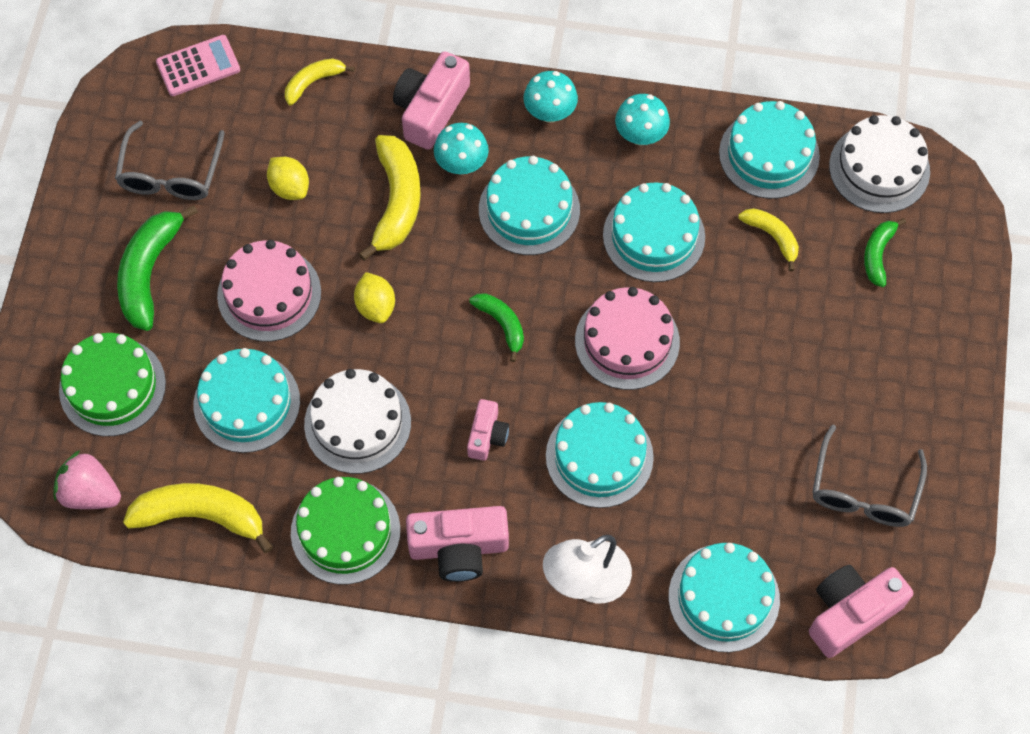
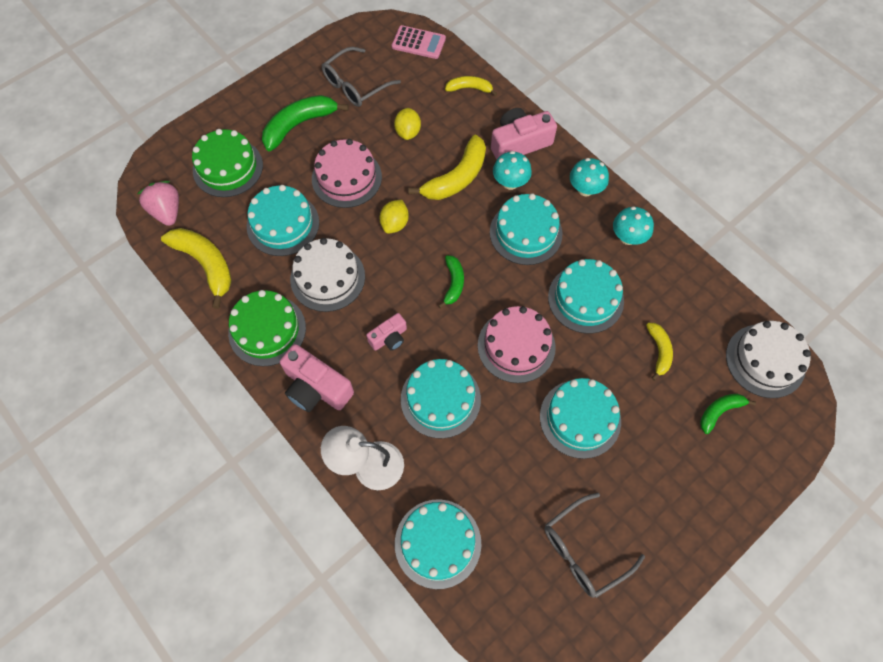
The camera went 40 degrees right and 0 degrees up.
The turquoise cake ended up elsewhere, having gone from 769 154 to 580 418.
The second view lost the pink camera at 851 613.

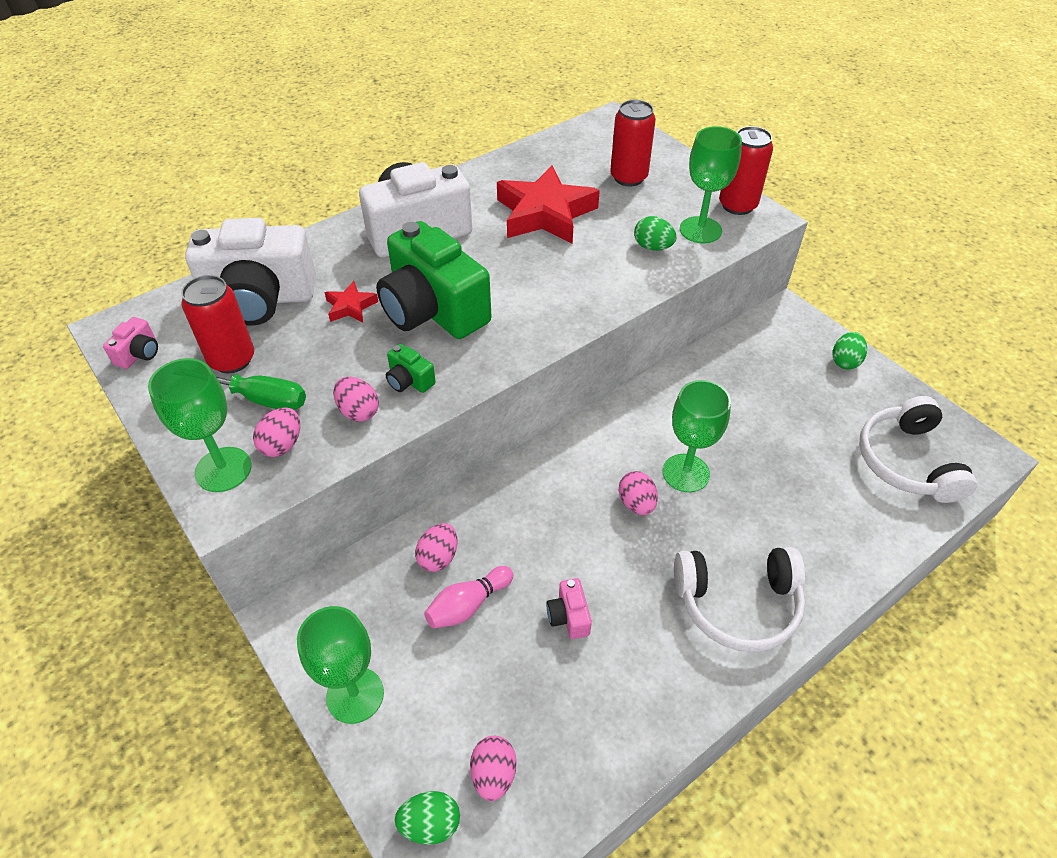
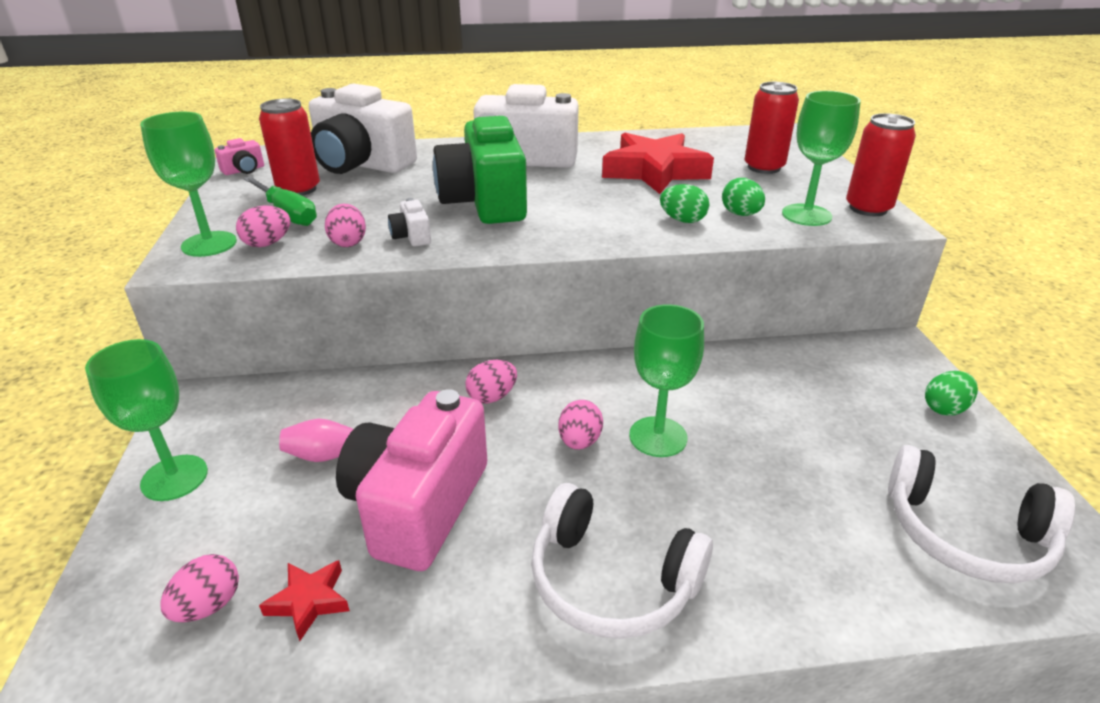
The camera went 30 degrees right and 15 degrees down.
The red star ended up elsewhere, having gone from 350 307 to 309 601.
What was the green camera at 409 381 turned into the white camera at 412 237.
The green egg ended up elsewhere, having gone from 430 824 to 682 220.
The pink egg ended up elsewhere, having gone from 438 557 to 492 397.
The size of the pink camera at 569 616 changed by a factor of 2.49.
The white headphones at 907 461 ended up facing another way, 90 degrees counterclockwise from before.

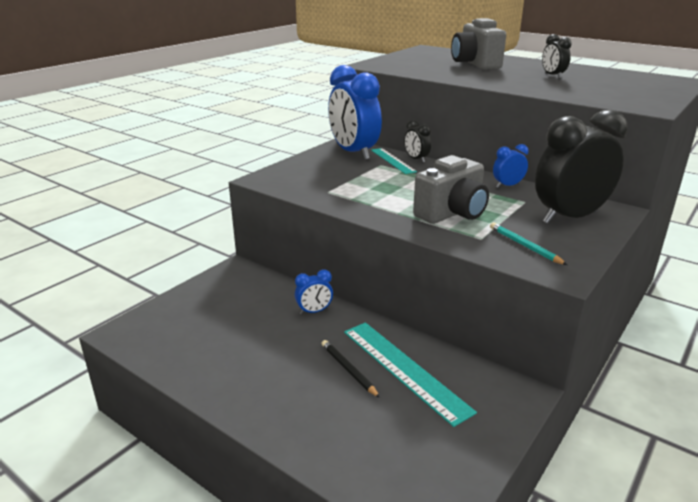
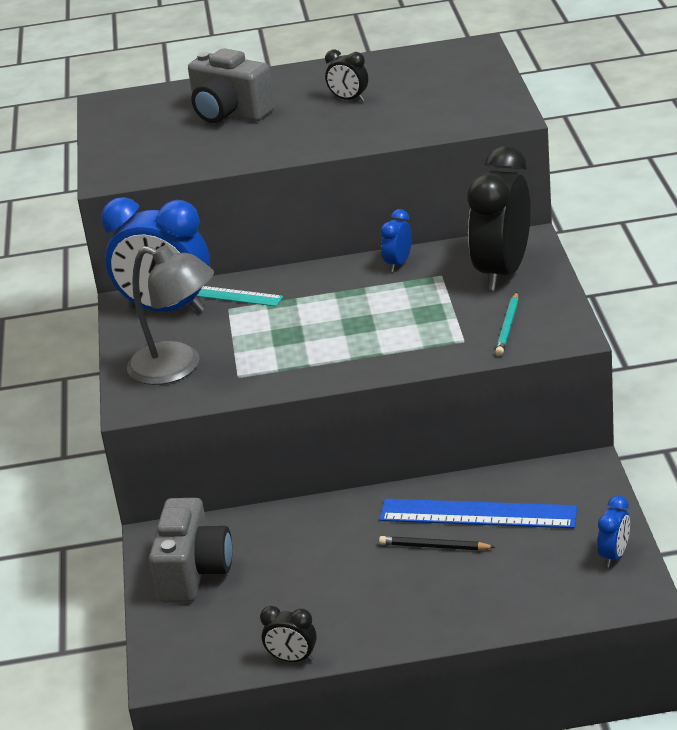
The camera went 40 degrees left and 5 degrees up.
The blue clock ended up elsewhere, having gone from 314 311 to 614 555.
What was the turquoise ruler at 404 369 turned into the blue ruler at 478 514.
The black clock ended up elsewhere, having gone from 416 159 to 292 659.
The grey camera ended up elsewhere, having gone from 452 213 to 194 572.
The turquoise pencil at 524 246 ended up facing another way, 90 degrees counterclockwise from before.
The second view gained the grey lamp at 177 368.

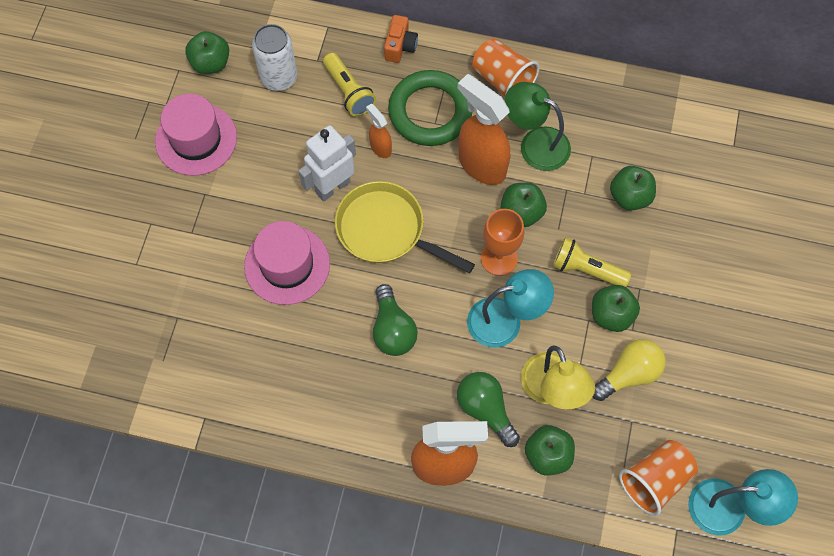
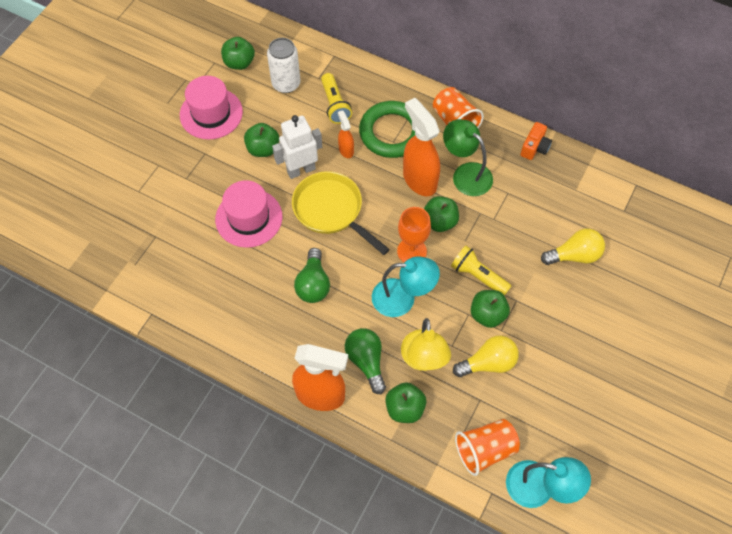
The camera went 15 degrees right and 5 degrees down.
The orange camera ended up elsewhere, having gone from 400 46 to 534 147.
The green apple ended up elsewhere, having gone from 630 197 to 263 149.
The second view gained the yellow light bulb at 574 255.

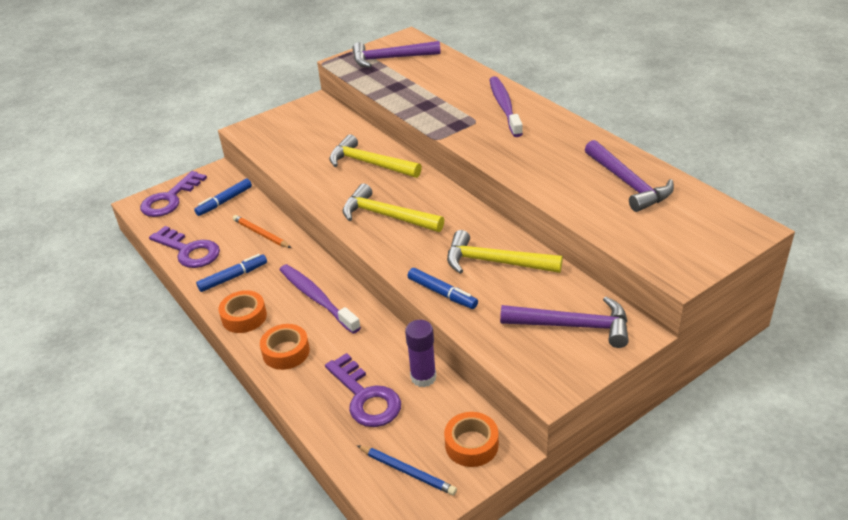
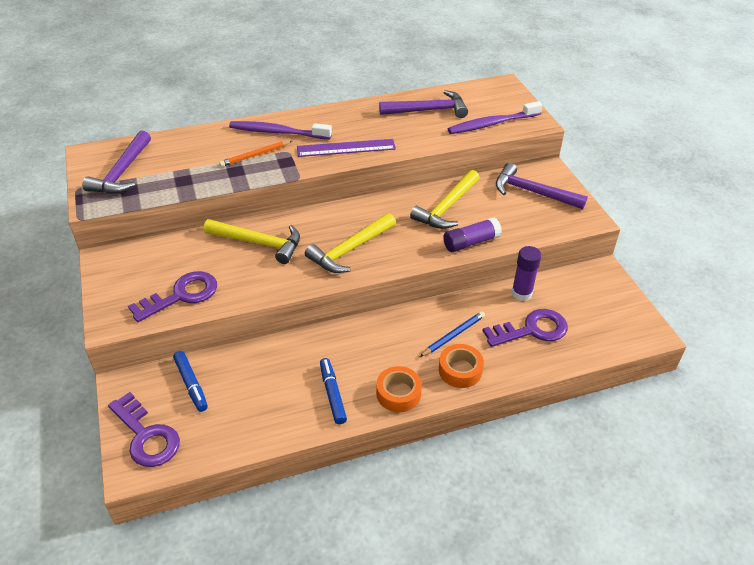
The camera went 75 degrees left and 5 degrees up.
The purple key ended up elsewhere, having gone from 189 251 to 181 295.
The orange pencil ended up elsewhere, having gone from 261 234 to 255 155.
The purple toothbrush ended up elsewhere, having gone from 317 298 to 492 124.
The yellow hammer at 370 164 ended up facing another way, 120 degrees counterclockwise from before.
The blue pencil ended up elsewhere, having gone from 407 471 to 453 335.
Where the blue marker stood at 442 293, the purple glue stick came to stand at 471 242.
The second view lost the orange tape at 471 444.
The purple hammer at 572 326 ended up facing another way, 90 degrees counterclockwise from before.
The second view gained the purple ruler at 346 148.

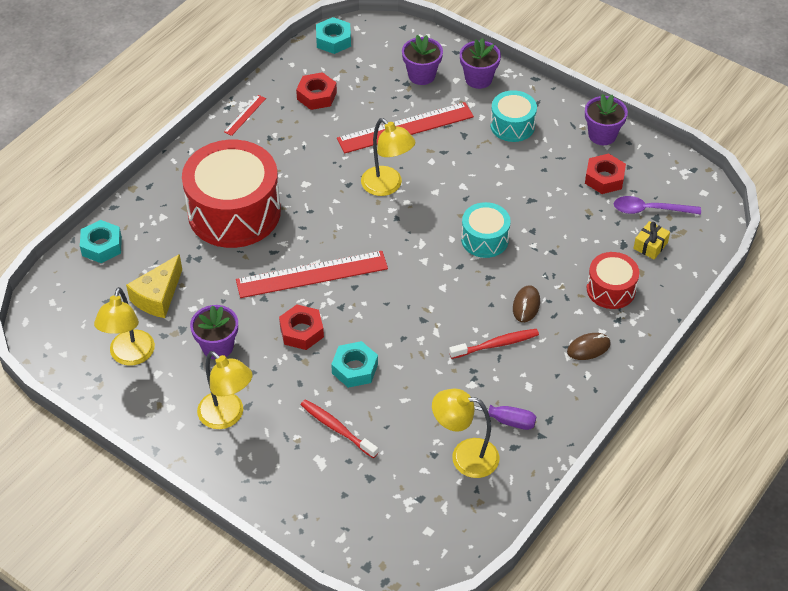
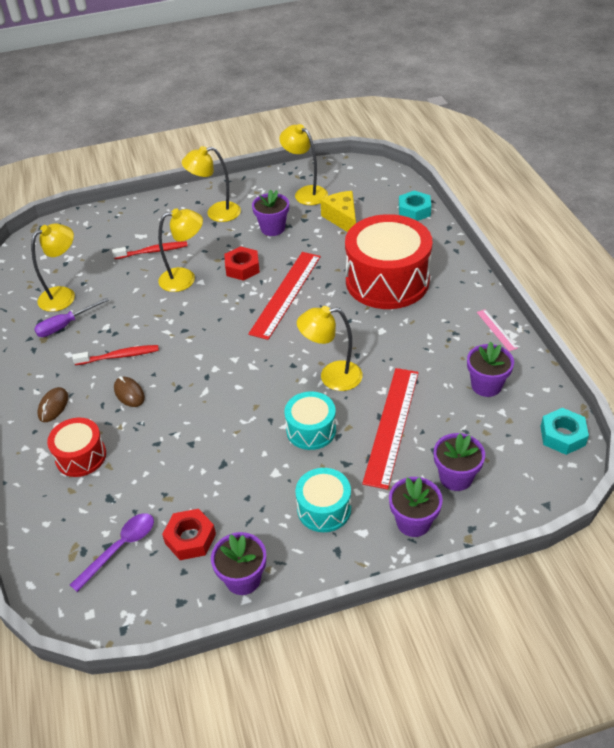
The camera went 130 degrees right and 5 degrees down.
What was the red ruler at 245 115 turned into the pink ruler at 496 330.
Where the red nut stood at 316 96, the purple flower pot came to stand at 486 385.
Where the turquoise nut stood at 355 369, the yellow lamp came to stand at 185 278.
The red toothbrush at 496 344 ended up facing another way, 120 degrees counterclockwise from before.
The turquoise drum ended up elsewhere, having gone from 484 239 to 311 430.
The second view lost the yellow gift at 650 245.

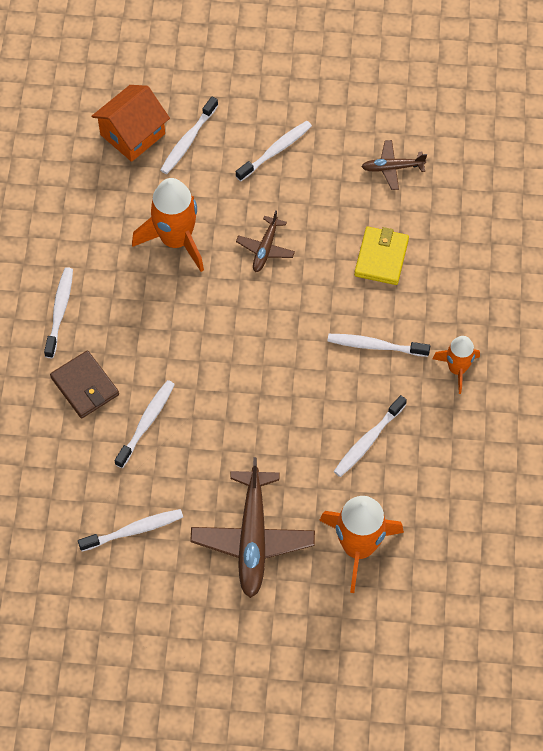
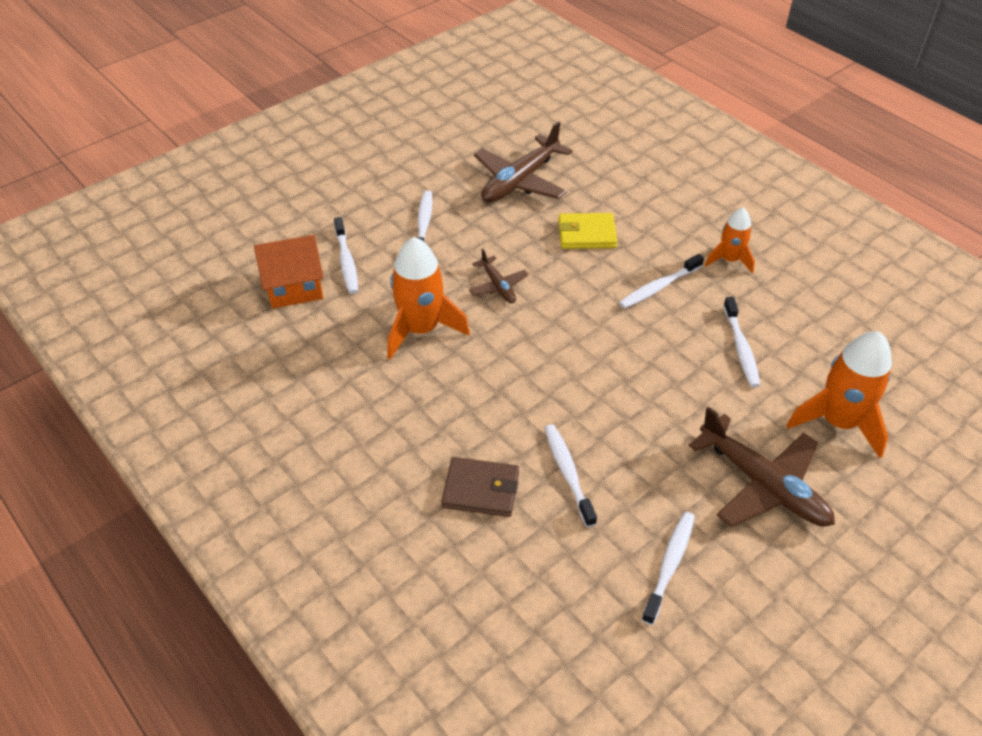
The camera went 45 degrees left and 15 degrees down.
The second view lost the white toothbrush at 60 311.
The orange house at 132 134 ended up facing another way, 75 degrees clockwise from before.
The yellow wallet at 381 258 ended up facing another way, 60 degrees counterclockwise from before.
The size of the brown plane at 392 168 changed by a factor of 1.91.

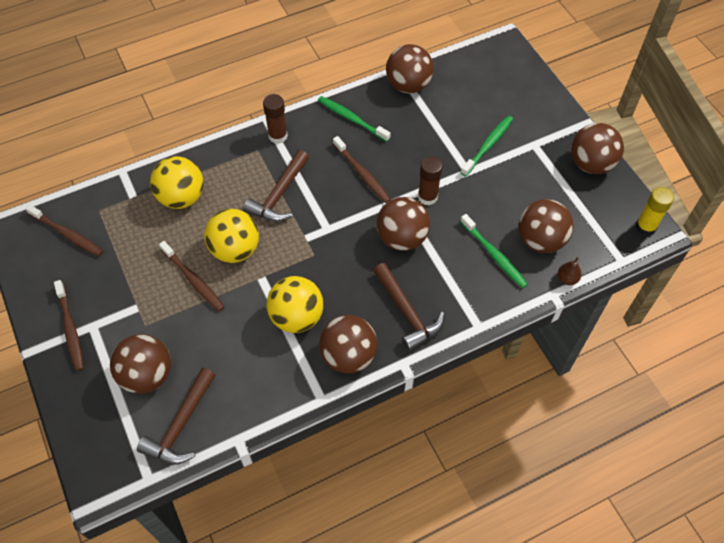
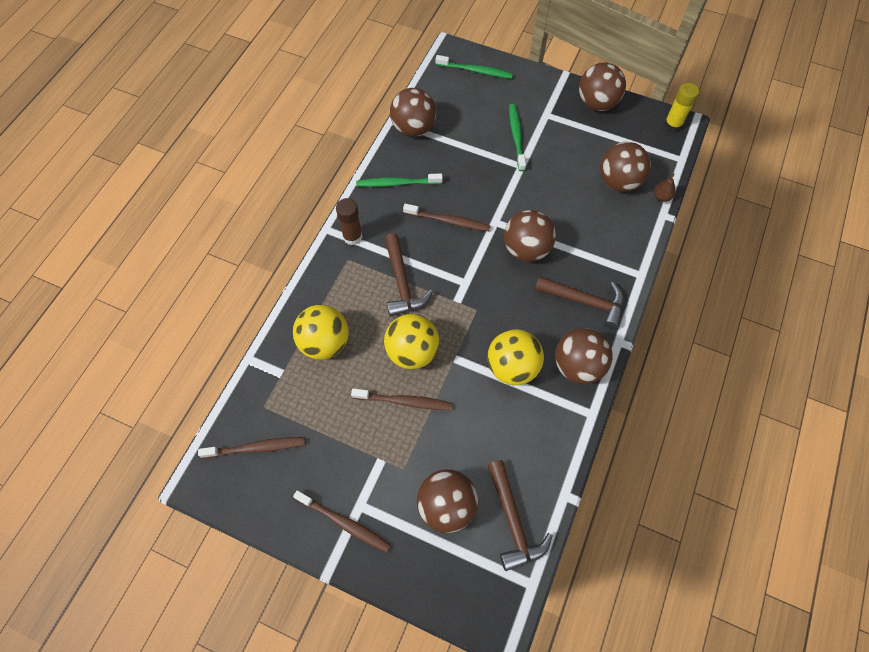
The camera went 40 degrees left and 5 degrees up.
The second view lost the brown glue stick at 427 197.
The green toothbrush ended up elsewhere, having gone from 494 255 to 476 71.

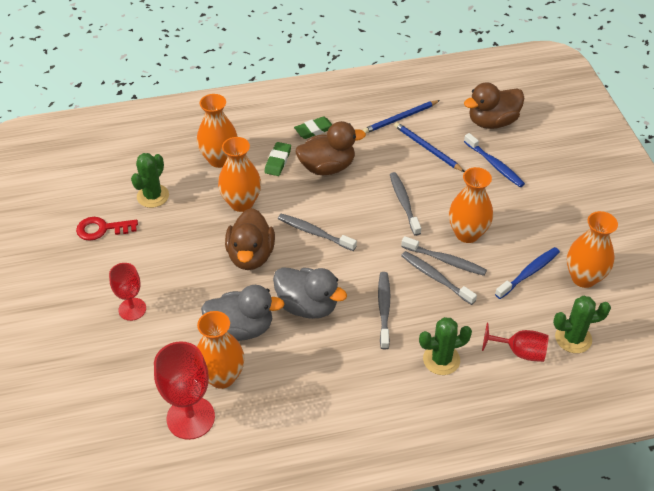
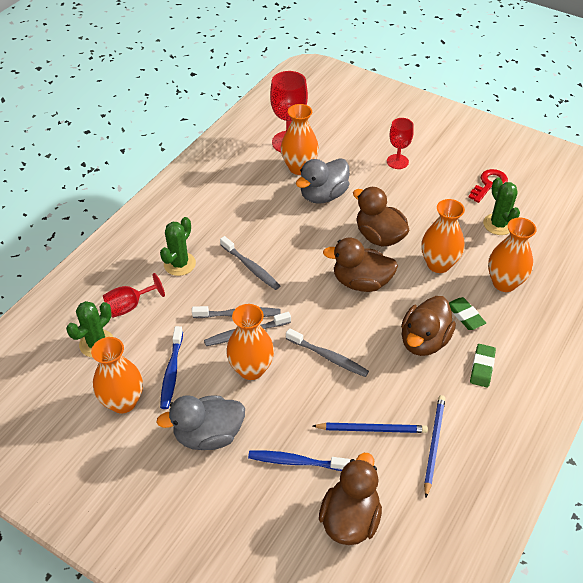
The camera went 135 degrees right and 0 degrees up.
The grey duck ended up elsewhere, having gone from 307 306 to 208 435.
Where the grey toothbrush stood at 314 233, the brown duck came to stand at 361 282.

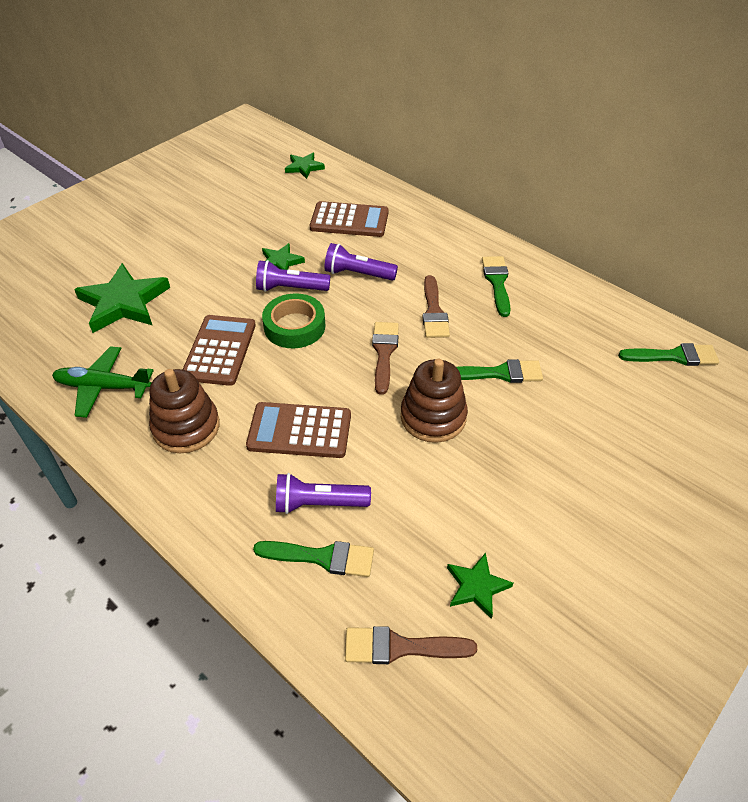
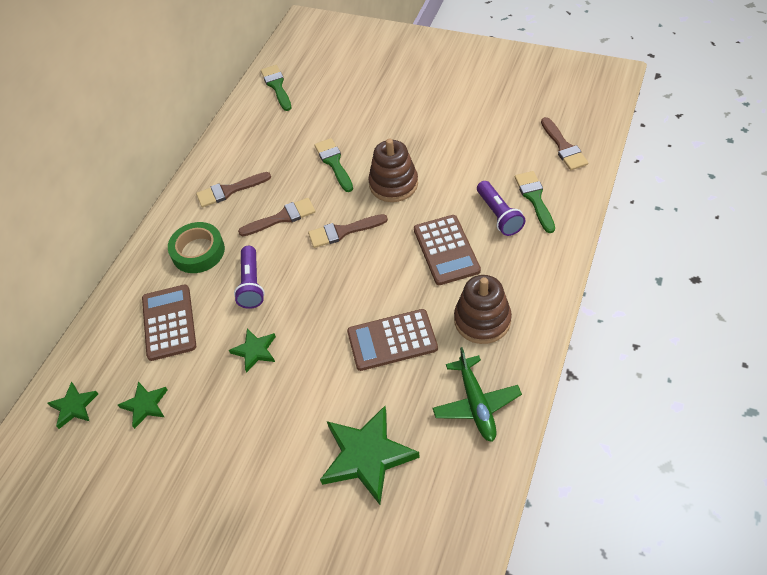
The camera went 105 degrees left and 5 degrees up.
The second view lost the purple flashlight at 290 288.
The green tape ended up elsewhere, having gone from 294 326 to 198 251.
The green star ended up elsewhere, having gone from 477 586 to 145 405.
What was the green brush at 497 282 turned into the brown brush at 229 190.

